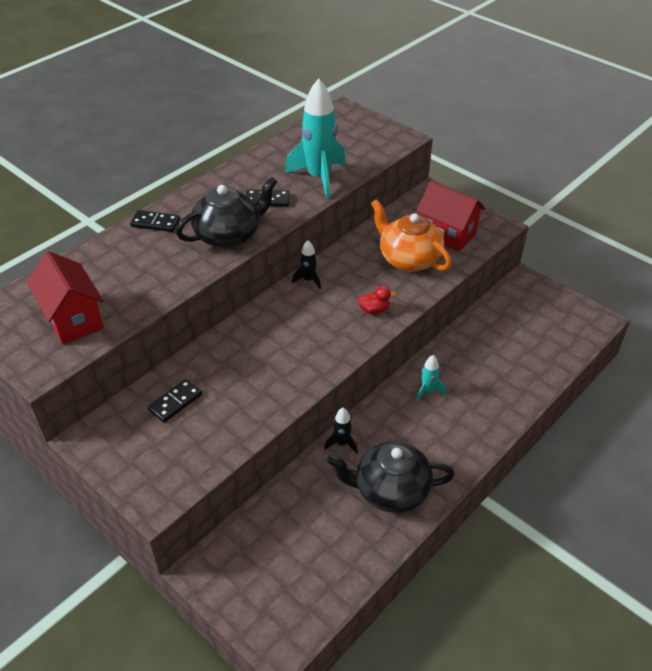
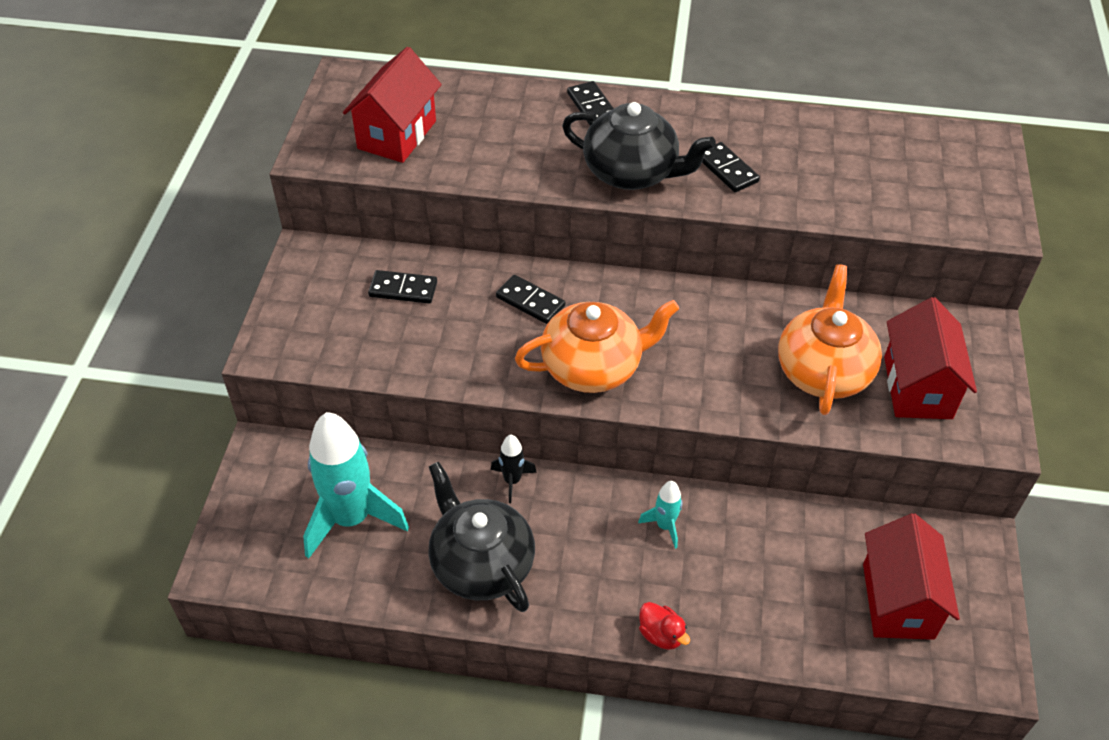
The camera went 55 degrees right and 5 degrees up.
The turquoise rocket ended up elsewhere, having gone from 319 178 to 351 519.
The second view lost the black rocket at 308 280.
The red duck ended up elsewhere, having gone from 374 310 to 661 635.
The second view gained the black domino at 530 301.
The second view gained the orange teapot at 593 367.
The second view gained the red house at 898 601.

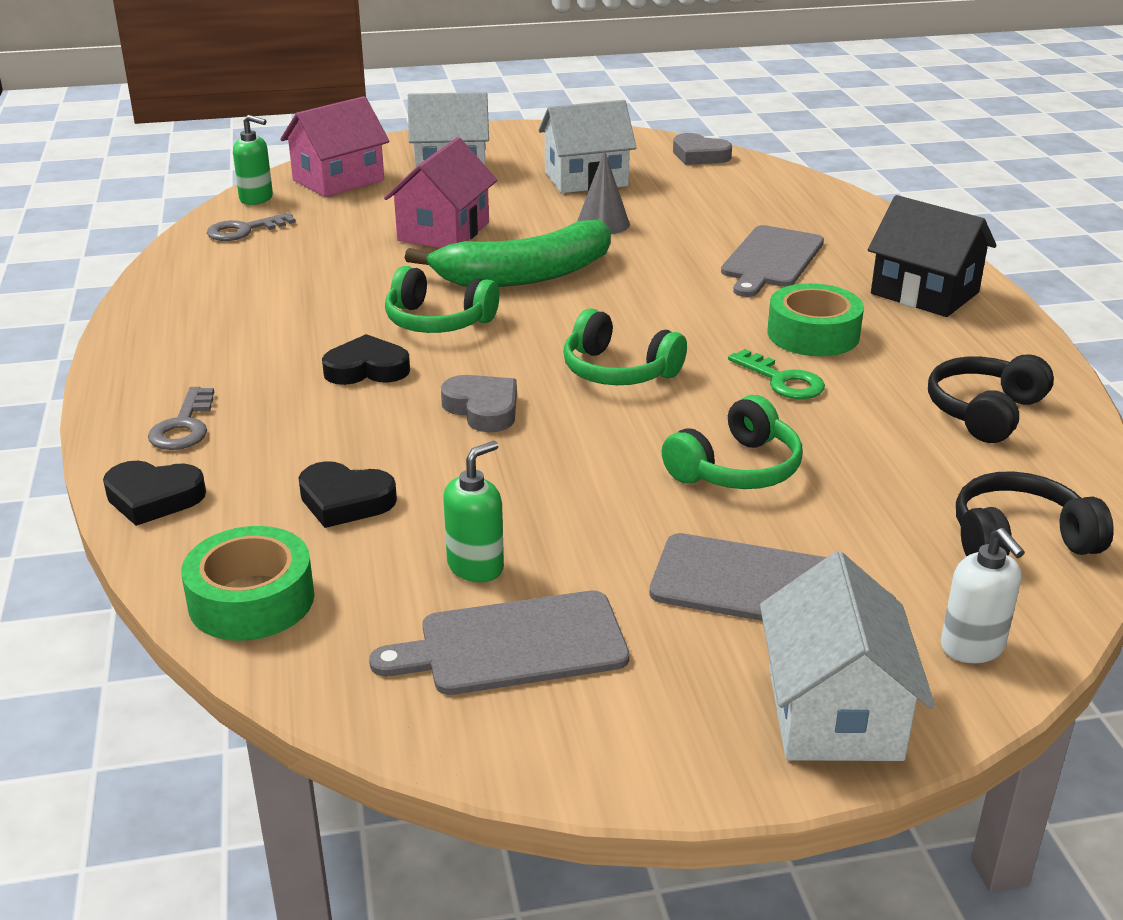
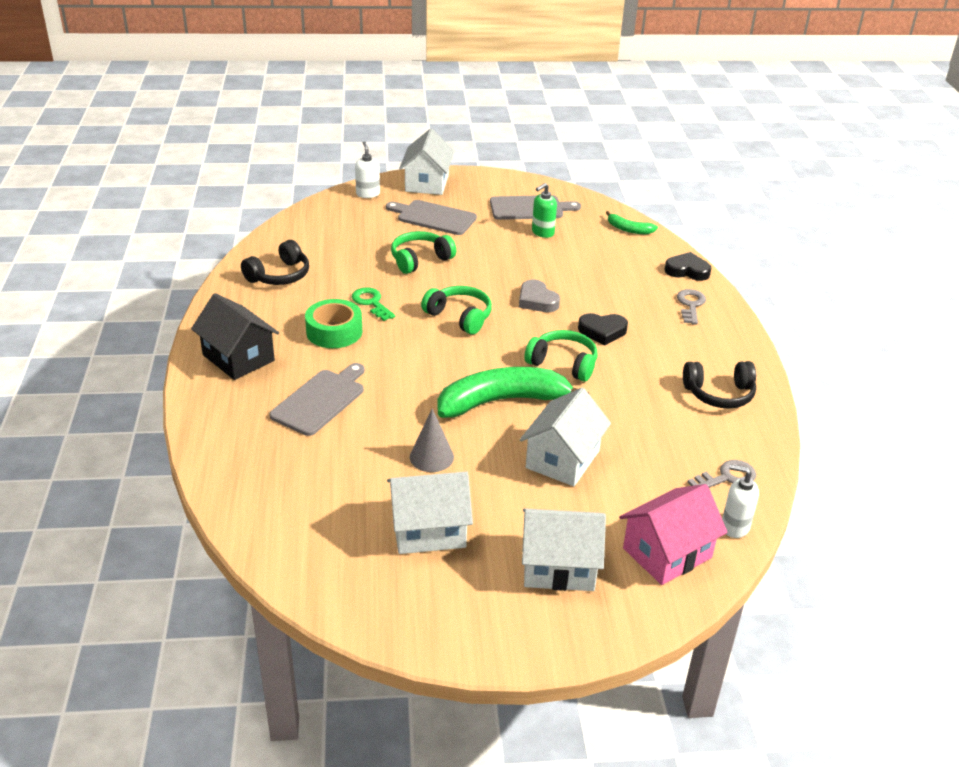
The camera went 175 degrees left and 5 degrees up.
Where the green tape stood at 251 600, the green banana came to stand at 629 229.
What was the green soap dispenser at 256 199 turned into the white soap dispenser at 734 526.
The second view lost the black heart at 345 501.
What was the pink house at 443 231 turned into the white house at 562 459.
The second view lost the grey heart at 699 156.
The black headphones ended up elsewhere, having gone from 1019 539 to 719 394.

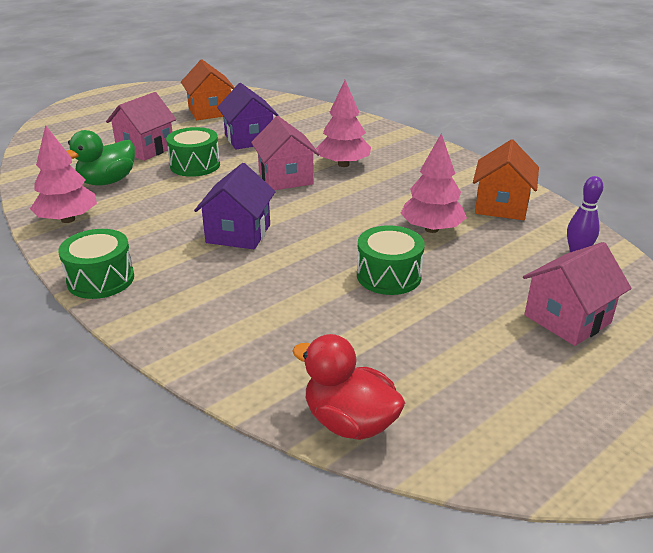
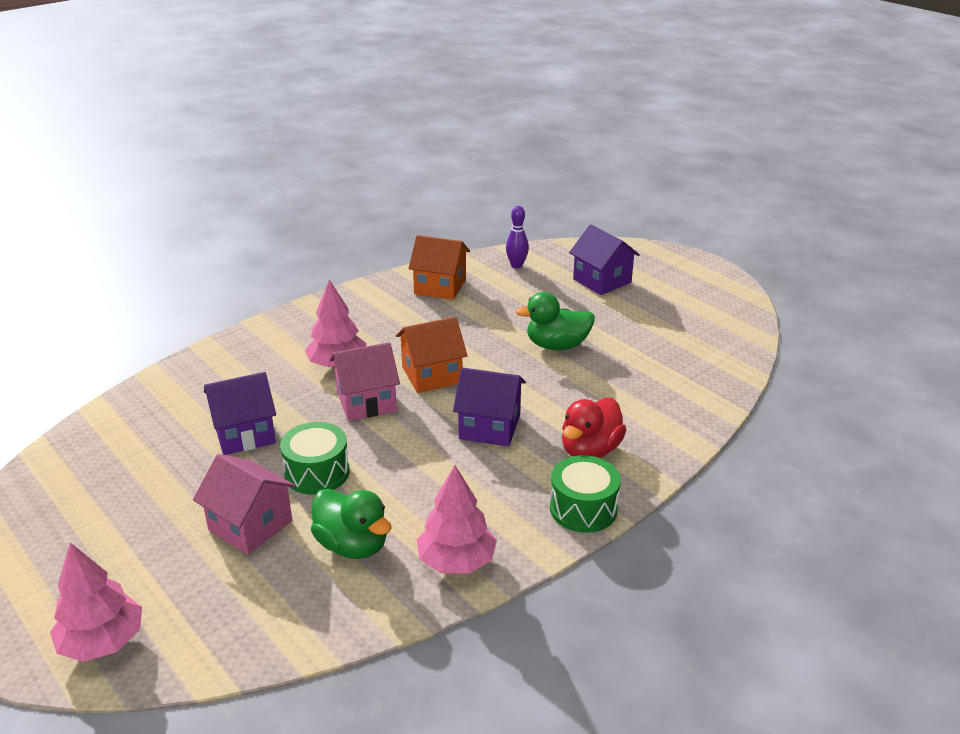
The camera went 90 degrees left and 0 degrees up.
The orange house ended up elsewhere, having gone from 210 111 to 432 375.
The red duck ended up elsewhere, having gone from 349 422 to 590 450.
Where the green drum stood at 389 276, the green duck came to stand at 557 345.
The pink tree ended up elsewhere, having gone from 431 229 to 102 642.
What was the pink house at 567 319 turned into the purple house at 602 281.

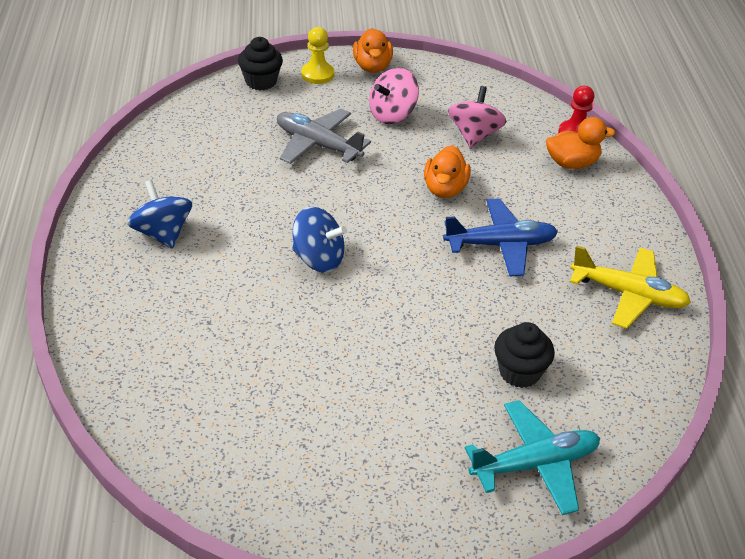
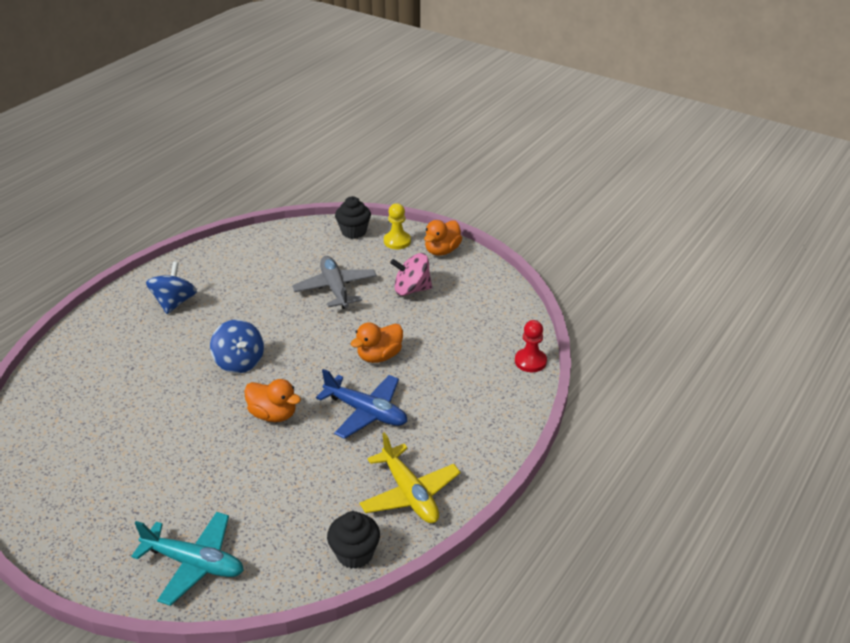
The camera went 40 degrees right and 5 degrees down.
The second view lost the pink spinning top at 474 135.
The black cupcake ended up elsewhere, having gone from 519 372 to 355 554.
The orange duck ended up elsewhere, having gone from 572 163 to 273 414.

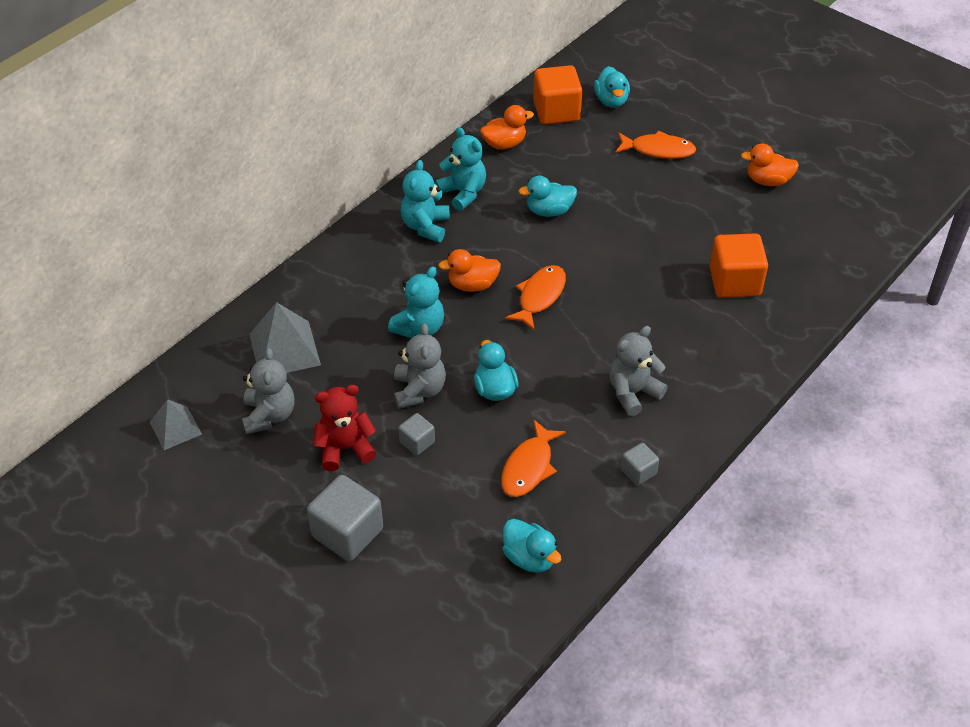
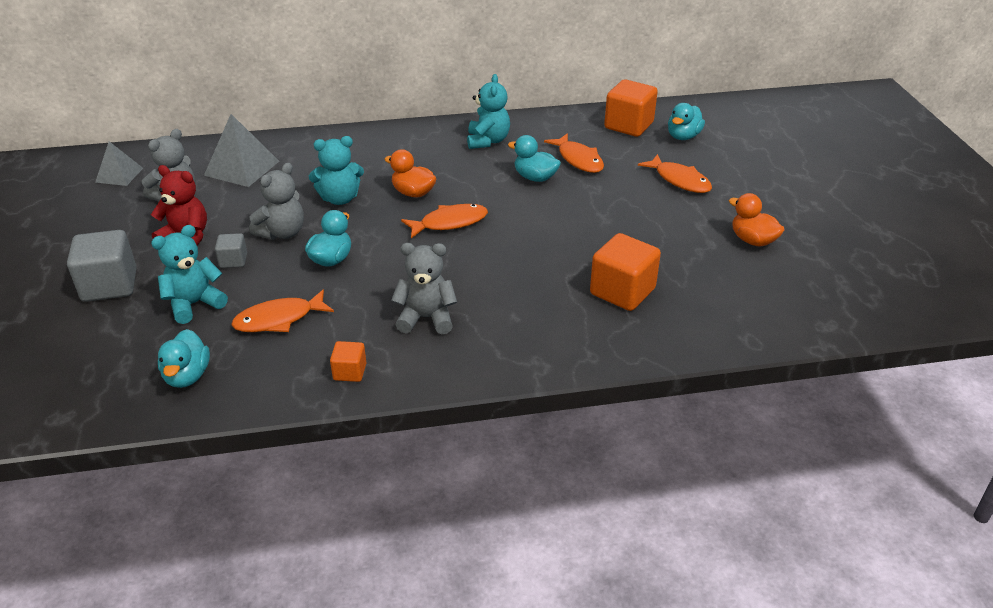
The camera went 40 degrees right and 10 degrees down.
The turquoise teddy bear ended up elsewhere, having gone from 425 226 to 194 304.
The second view lost the orange duck at 504 144.
What was the grey cube at 638 472 turned into the orange cube at 350 372.
The second view gained the orange fish at 578 159.

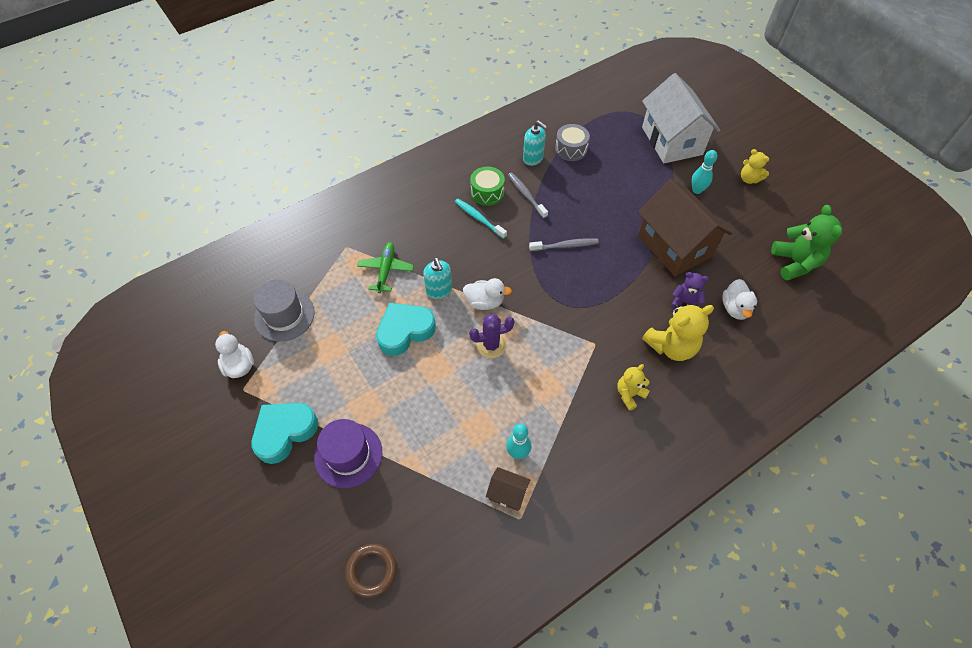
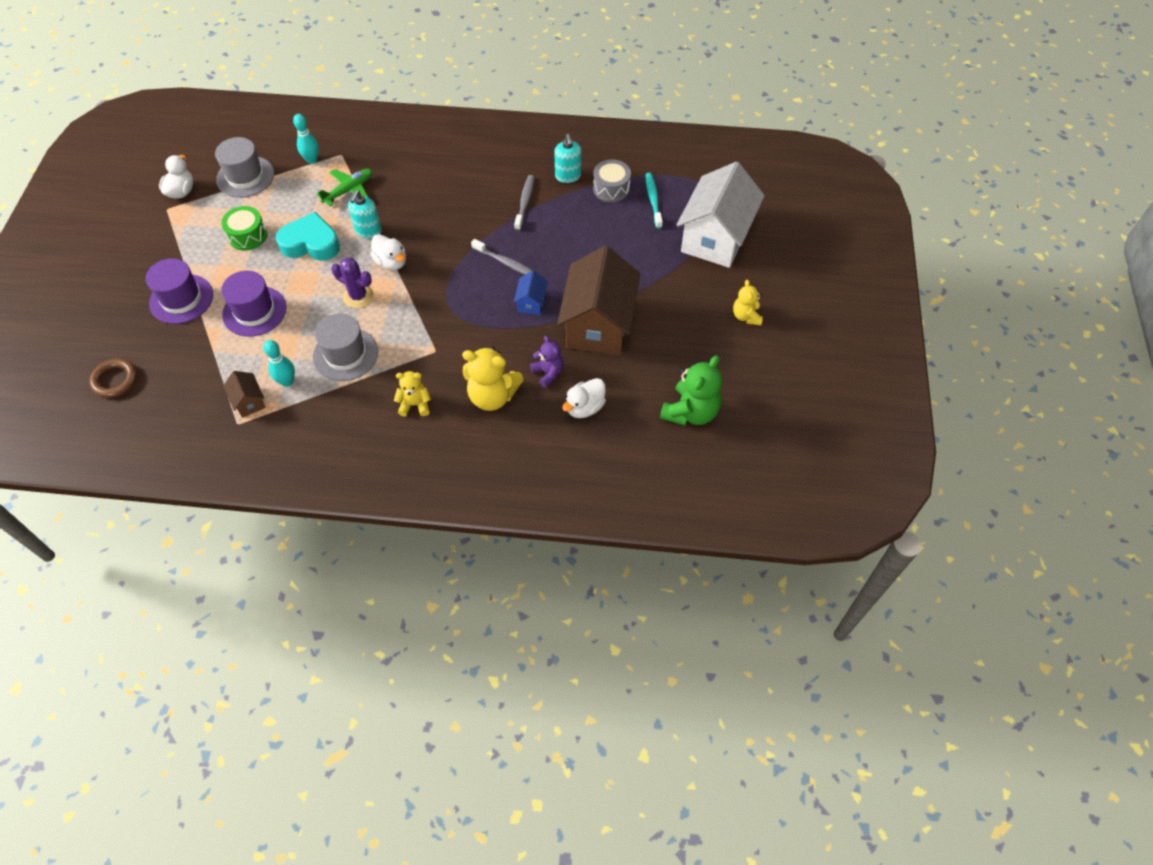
The camera went 40 degrees right and 0 degrees up.
The second view lost the turquoise heart at 285 432.
The turquoise toothbrush ended up elsewhere, having gone from 479 218 to 653 200.
The green drum ended up elsewhere, having gone from 487 192 to 248 236.
The turquoise bowling pin ended up elsewhere, having gone from 697 190 to 312 160.
The second view gained the purple hat at 254 311.
The second view gained the grey hat at 345 354.
The second view gained the blue house at 531 302.

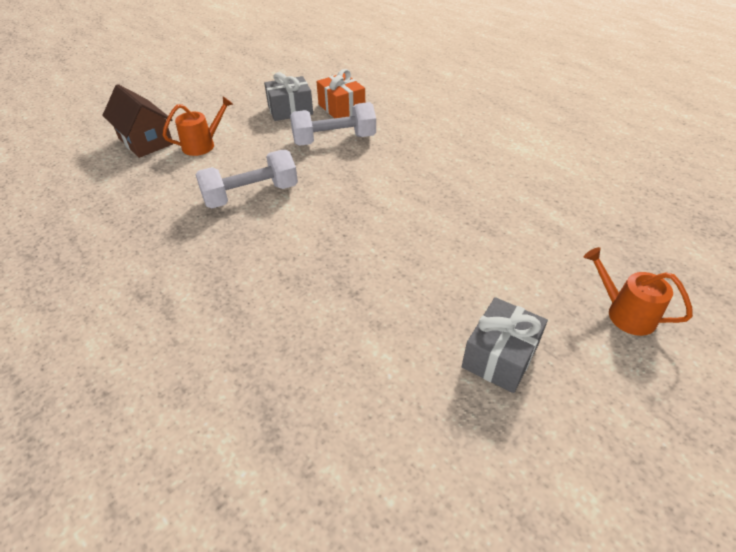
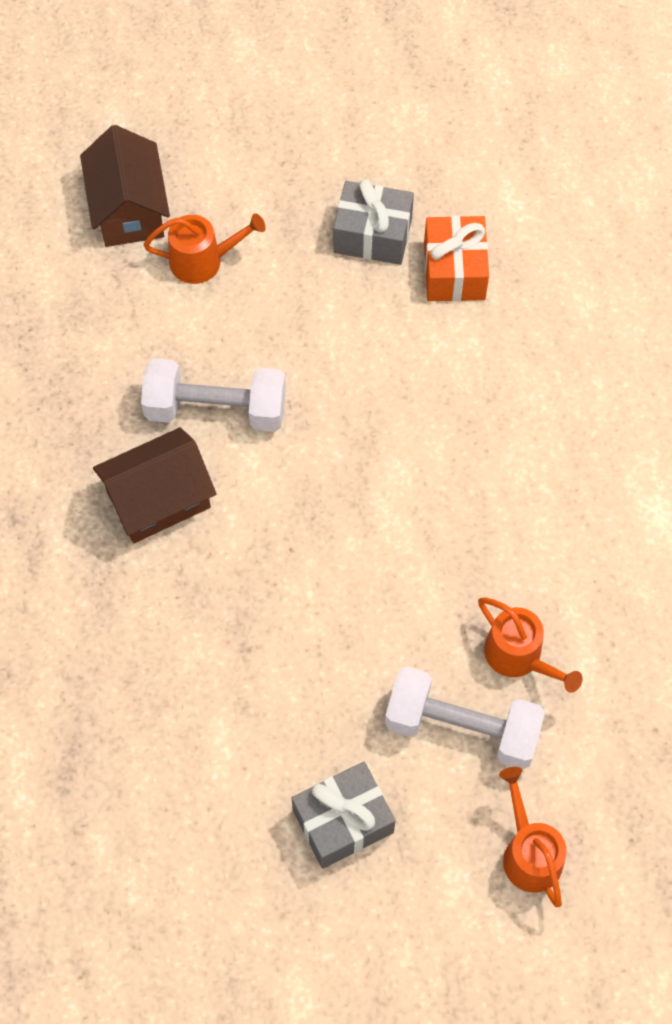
The camera went 30 degrees right and 20 degrees up.
The white dumbbell ended up elsewhere, having gone from 334 140 to 461 727.
The second view gained the brown house at 158 499.
The second view gained the orange watering can at 519 657.

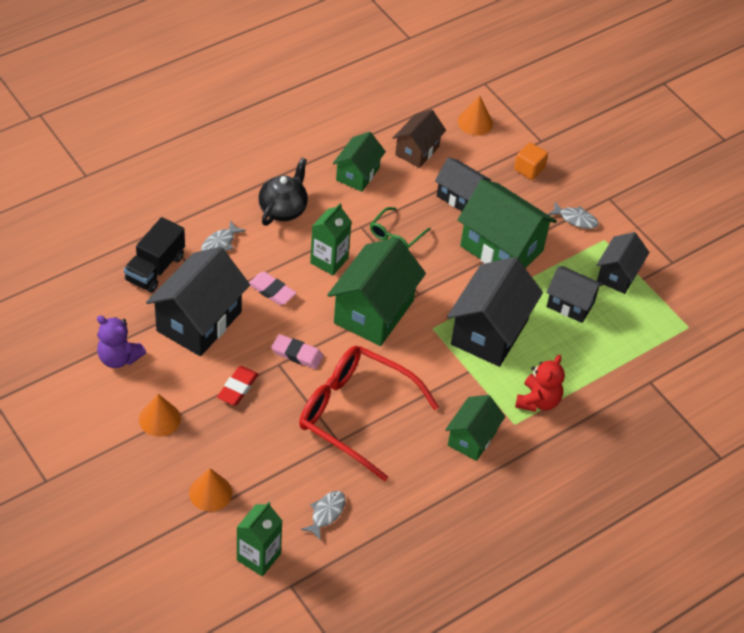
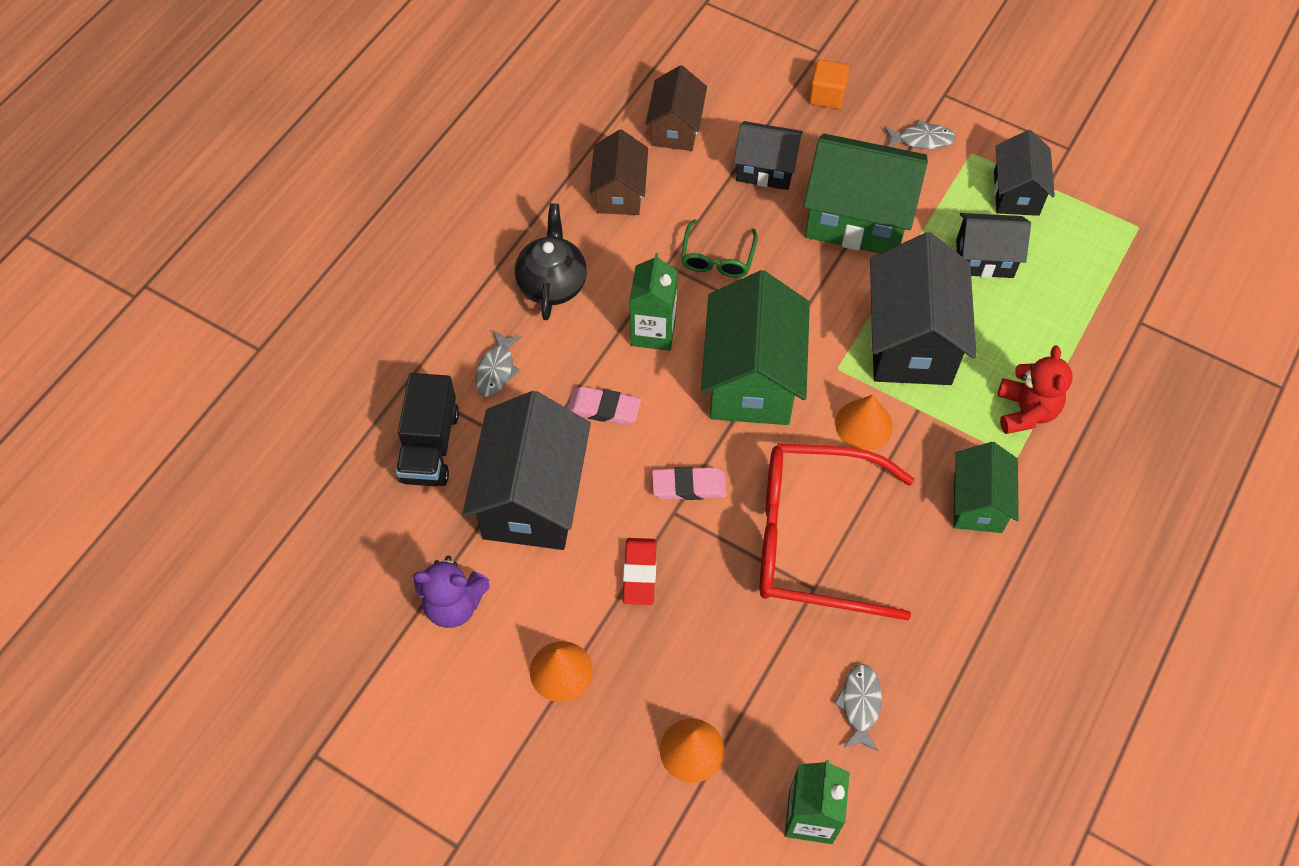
The camera went 20 degrees left and 10 degrees up.
What was the green house at 357 174 turned into the brown house at 619 192.
The orange cone ended up elsewhere, having gone from 475 122 to 863 425.

